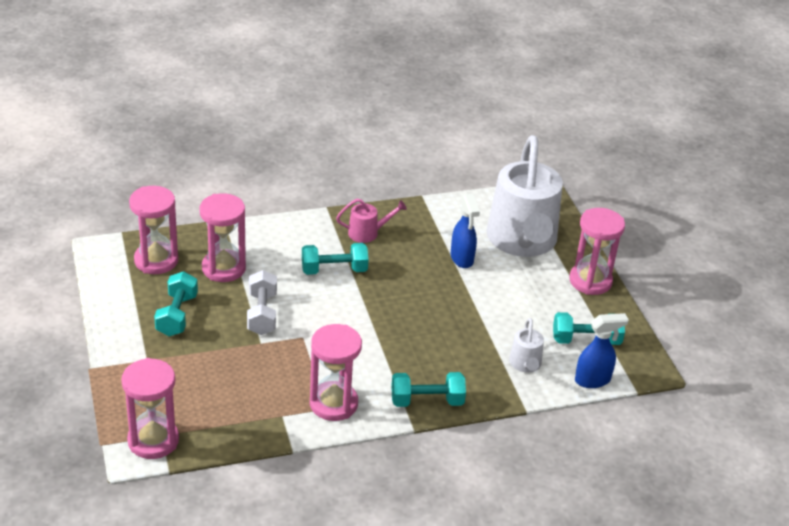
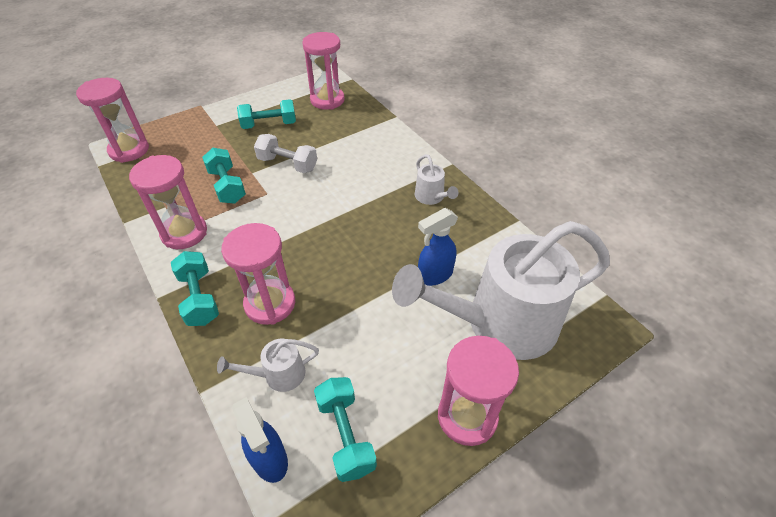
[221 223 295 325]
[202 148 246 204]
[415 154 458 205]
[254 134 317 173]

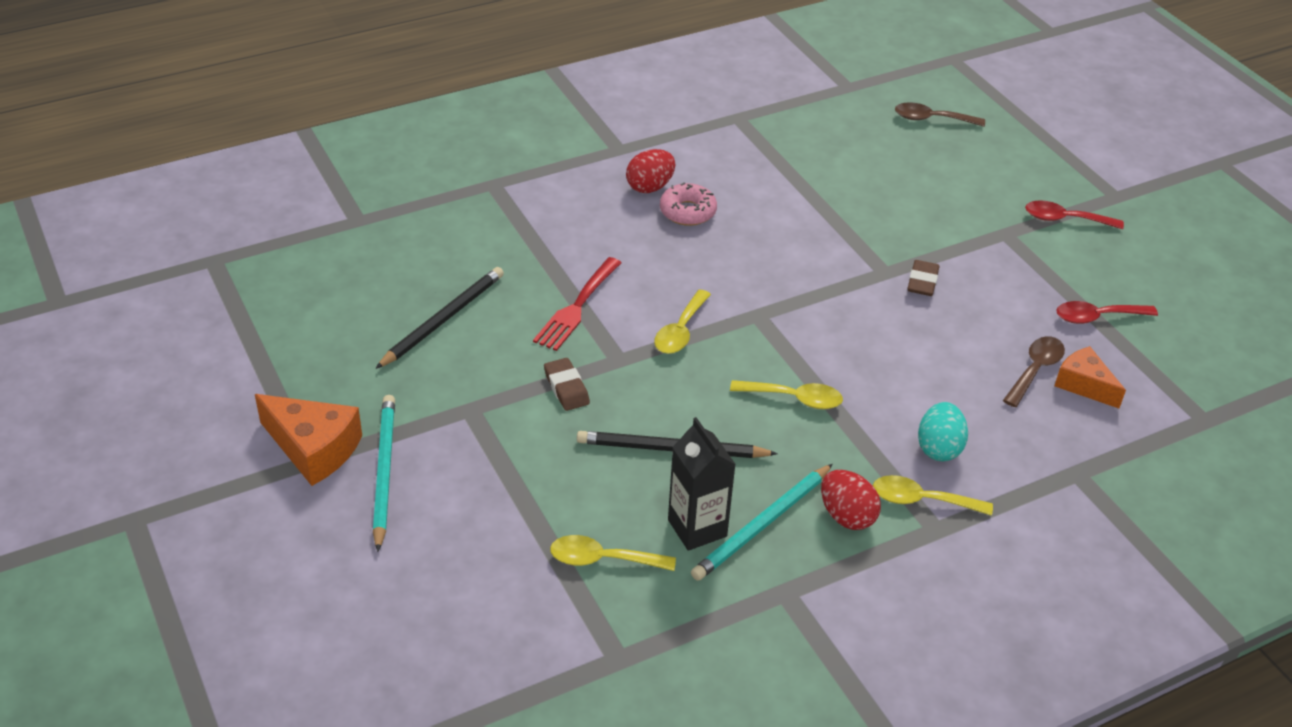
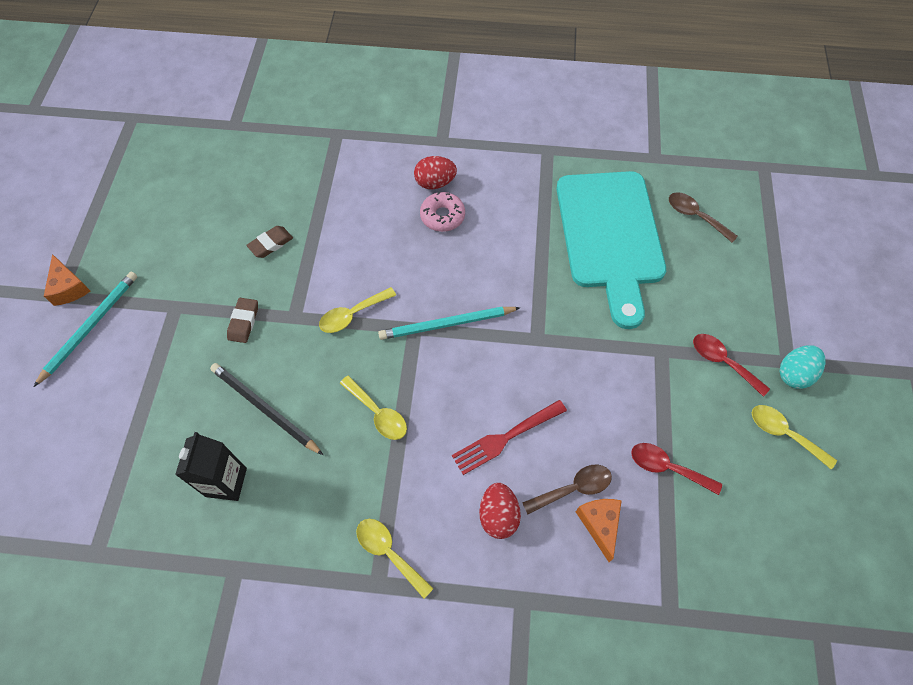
[375 267 504 369] (first image)
[557 171 666 329]
[452 400 567 475]
[752 405 837 469]
[378 307 520 340]
[479 483 521 539]
[246 226 293 258]
[780 345 826 389]
[44 254 91 306]

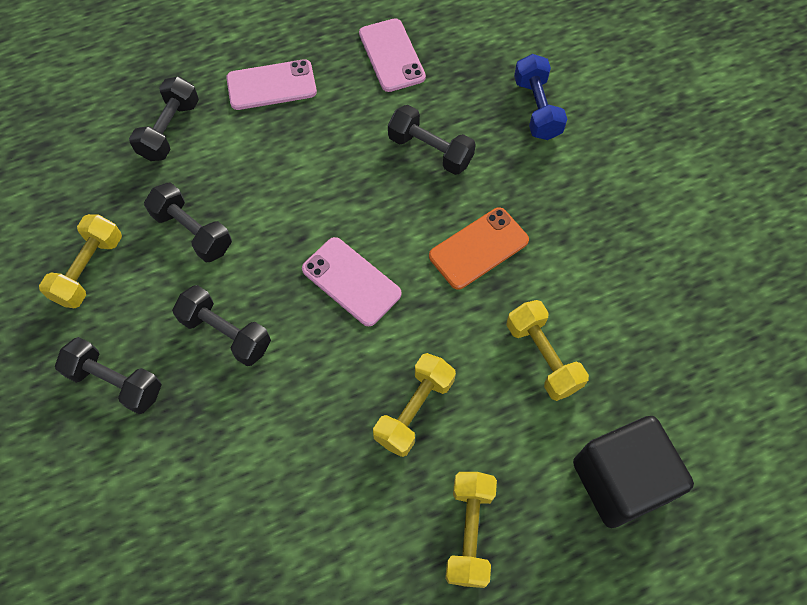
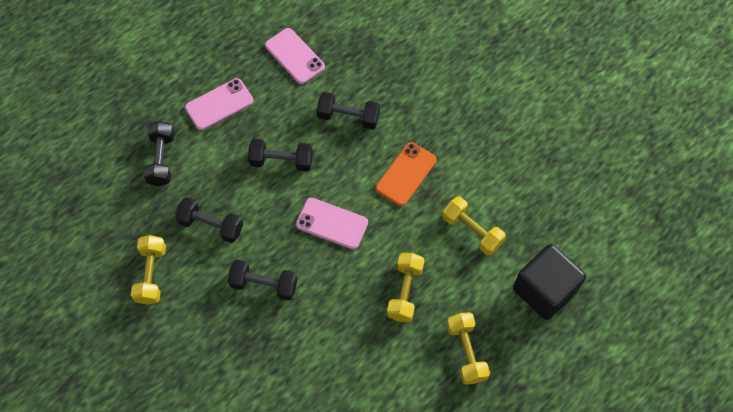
[514 54 567 140] (first image)
[248 139 313 172]

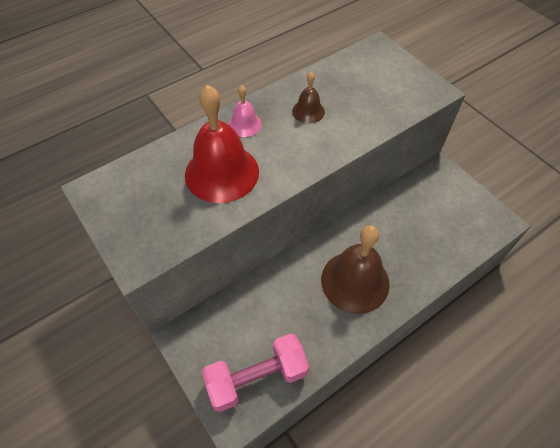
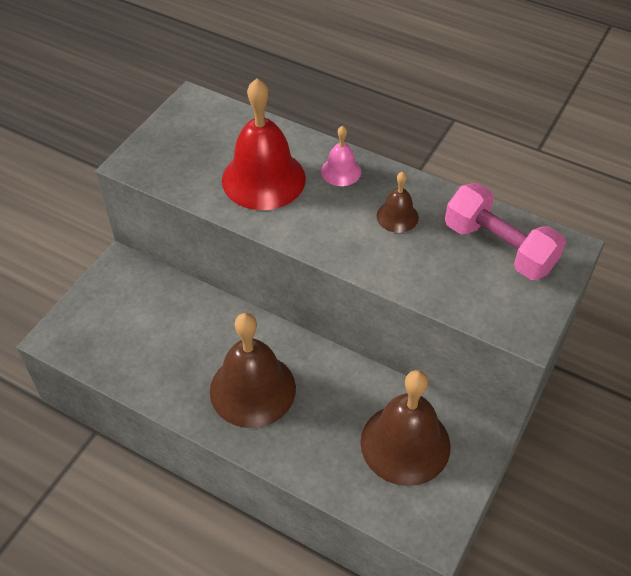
[360 370 451 486]
[445 183 566 280]

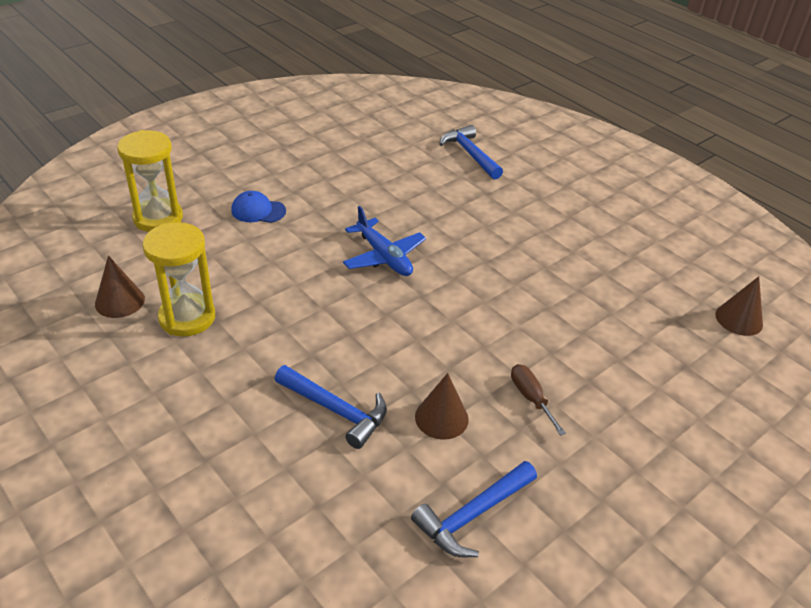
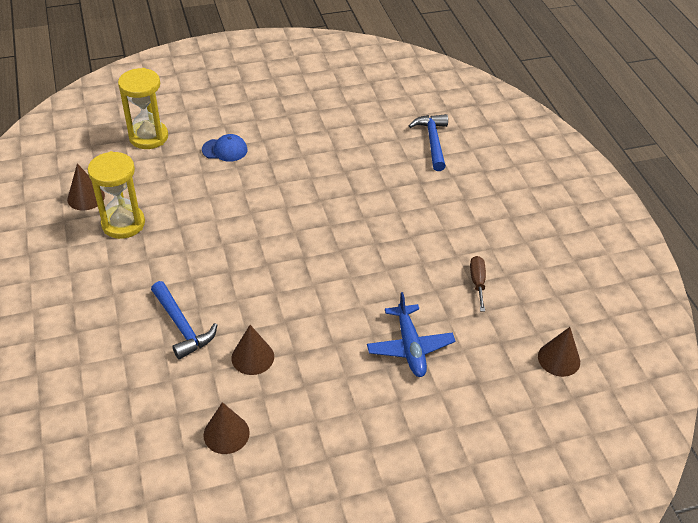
[367 292 455 377]
[470 256 486 312]
[203 402 250 454]
[202 134 247 162]

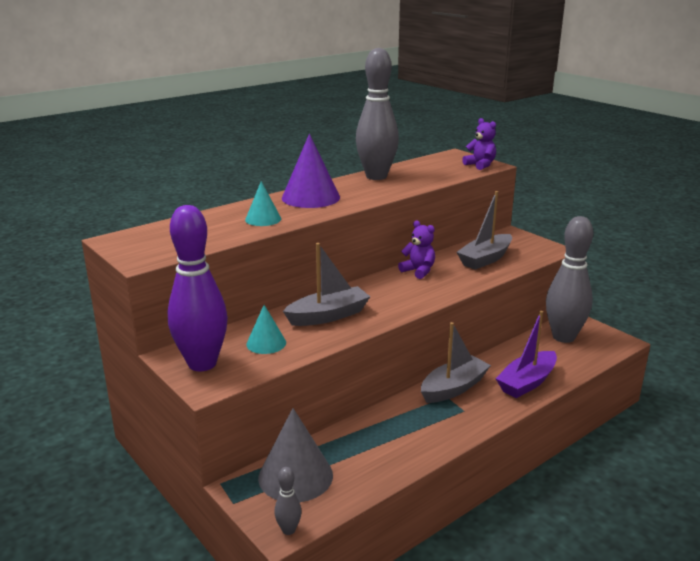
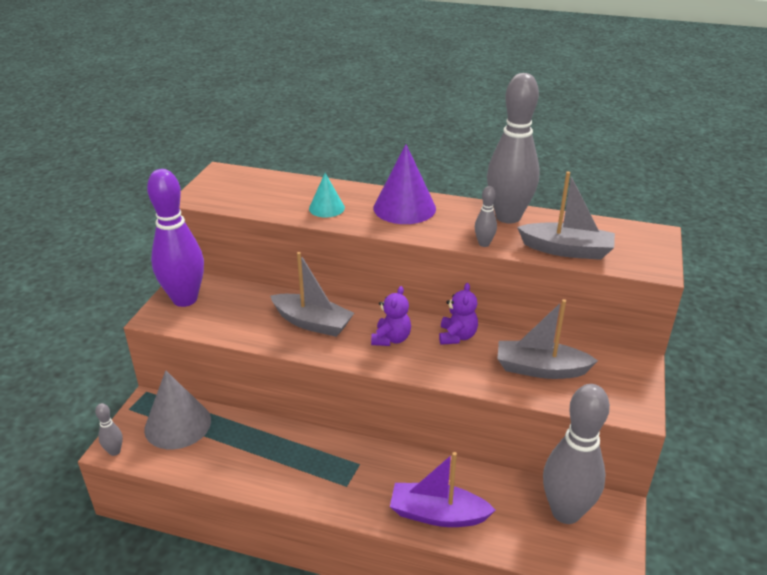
[246 305 286 354] (first image)
[475 186 497 247]
[517 172 615 260]
[371 286 411 346]

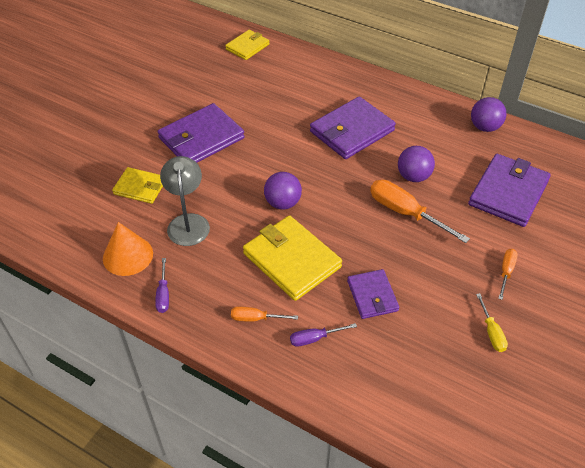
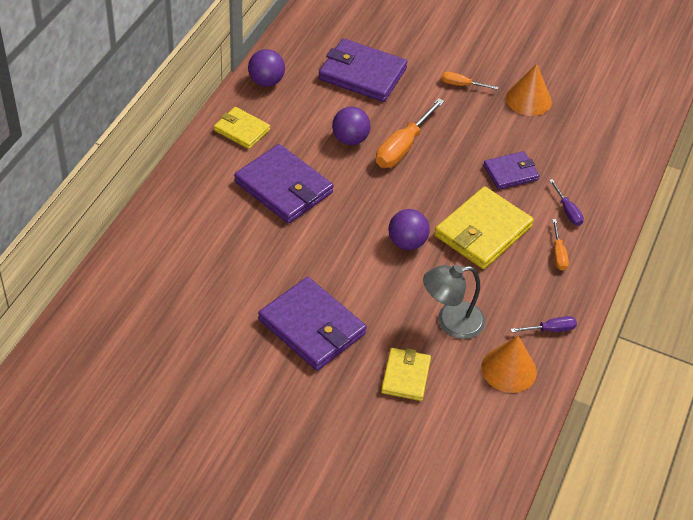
[214 107 270 149]
[506 64 552 116]

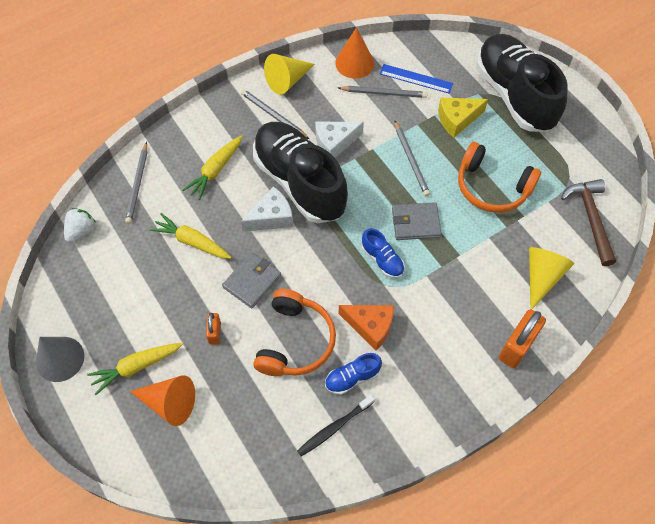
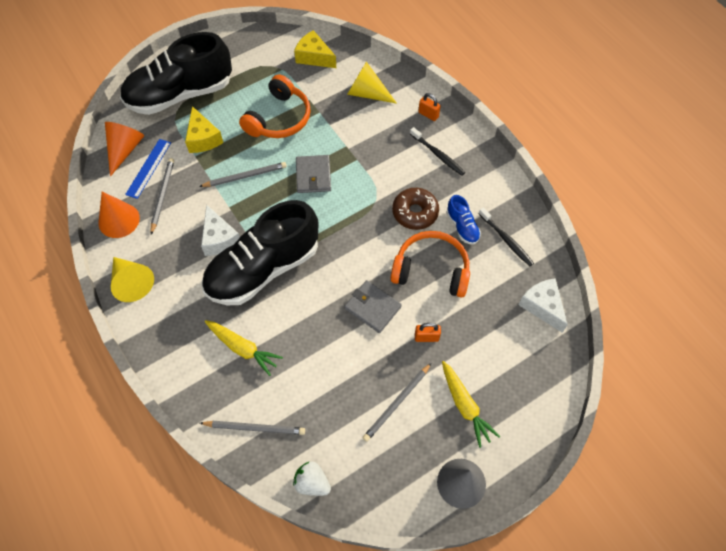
[149 213 231 259] (first image)
[362 228 405 278] (first image)
[410 127 465 176]
[105 122 144 177]
[363 363 431 442]
[519 278 568 333]
[392 188 439 230]
[294 30 336 68]
[418 93 440 121]

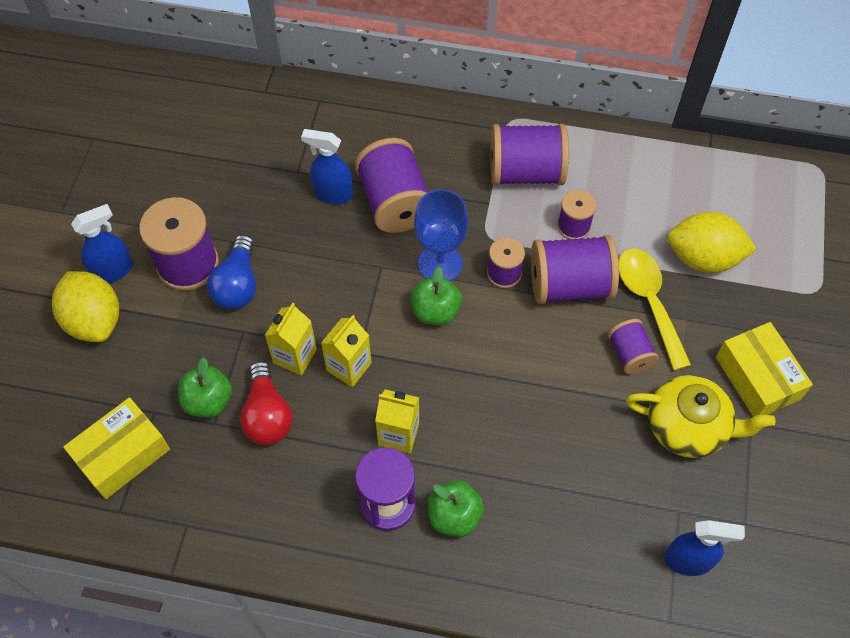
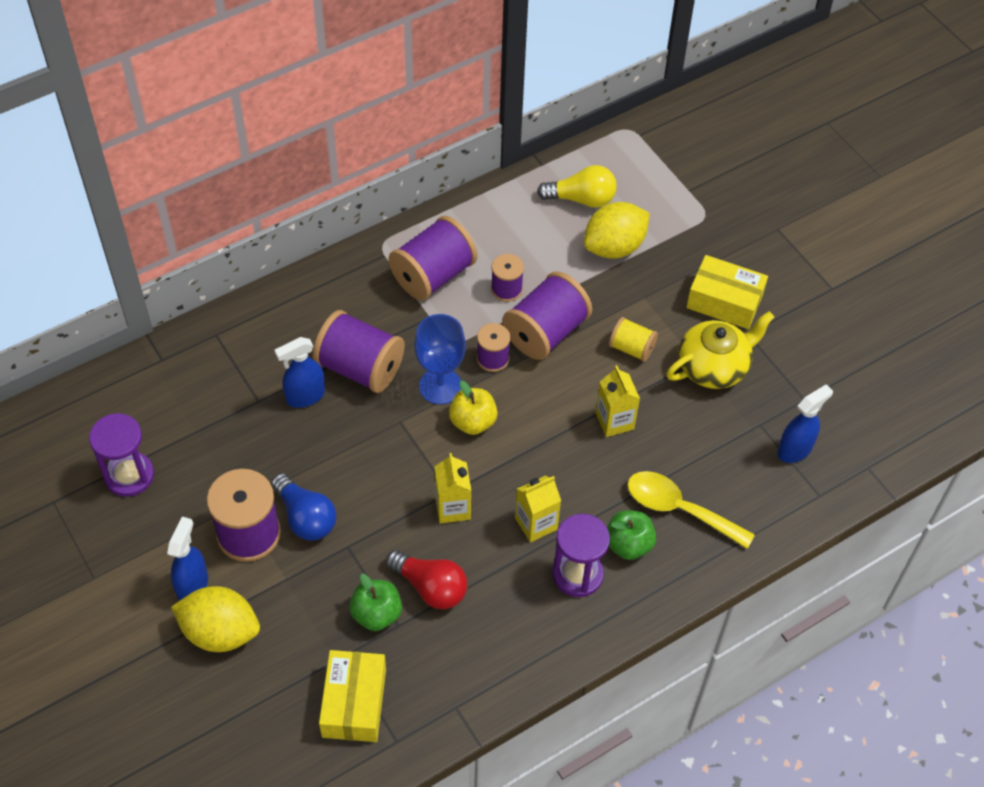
[89 413 154 497]
[537 165 617 208]
[596 365 640 437]
[627 471 755 549]
[449 380 498 435]
[609 317 658 362]

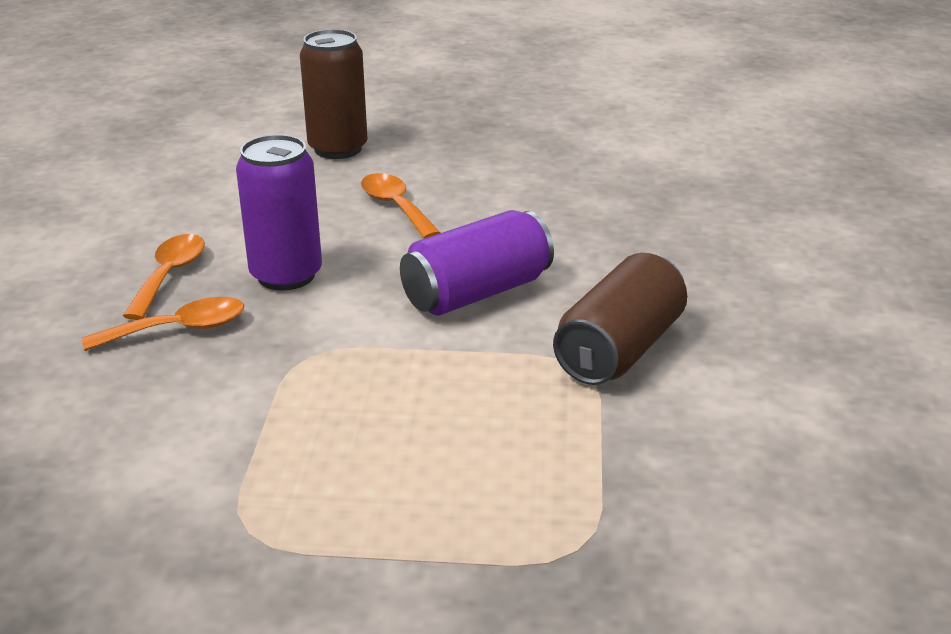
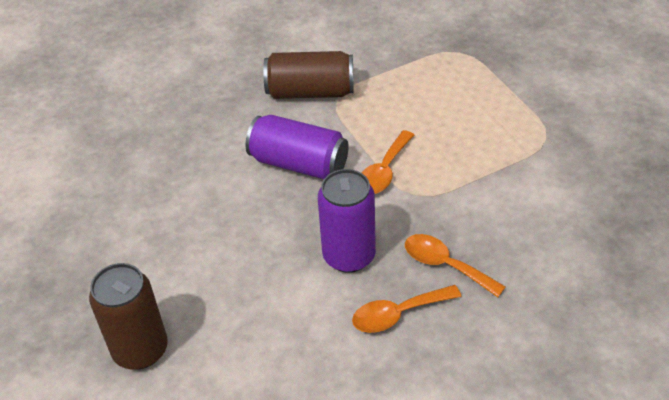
[362 130 414 194]

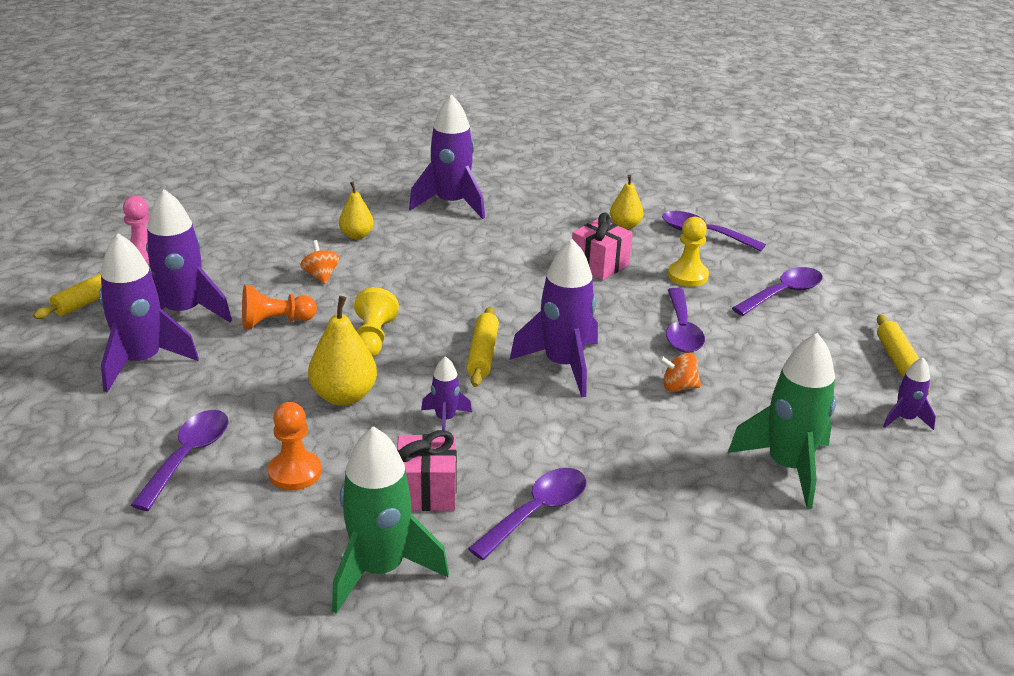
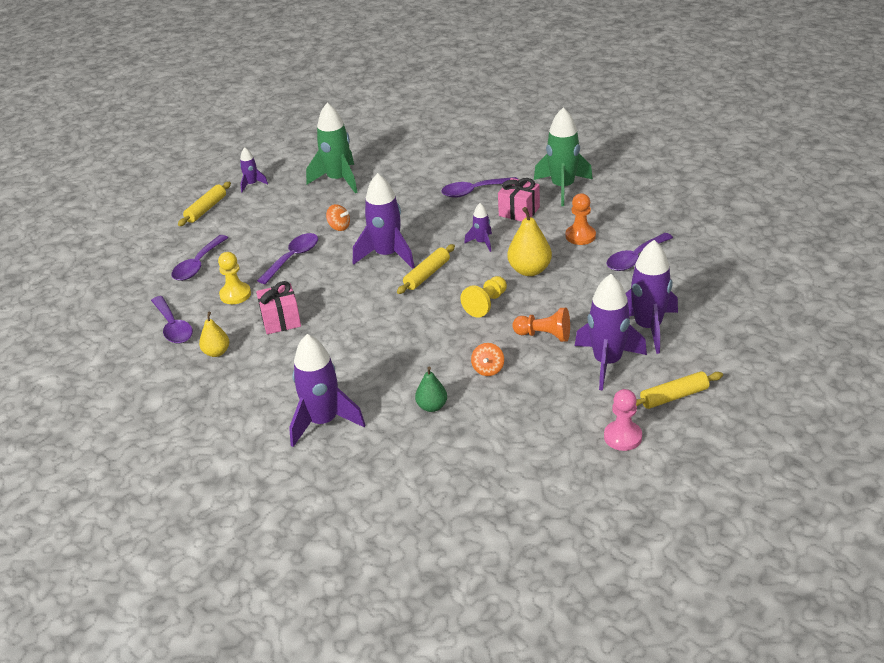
[415 366 447 412]
[171 235 228 281]

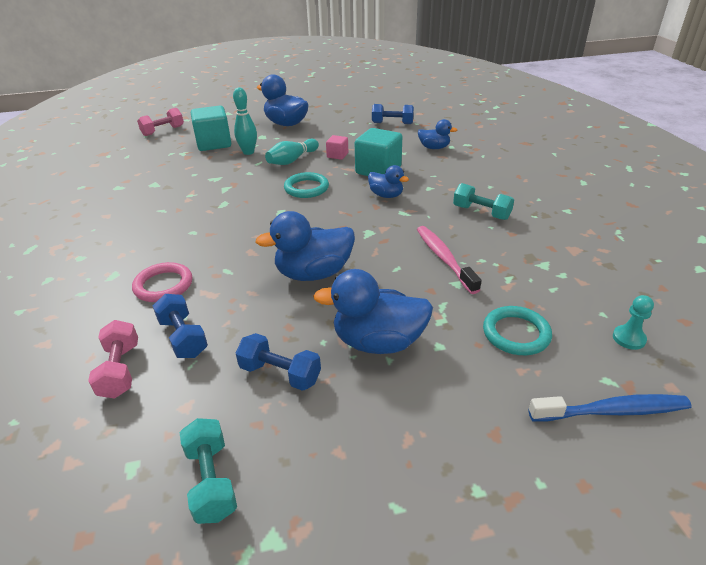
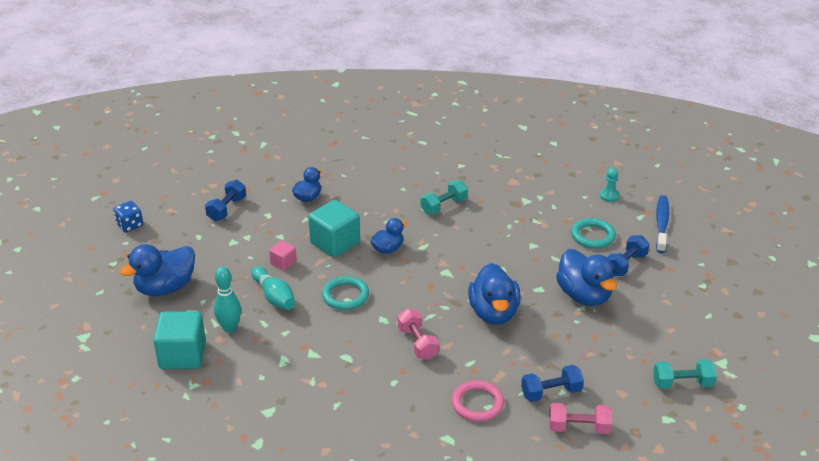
[417 226 482 294] (first image)
[113 201 143 233]
[397 309 439 360]
[607 235 650 276]
[556 249 617 306]

